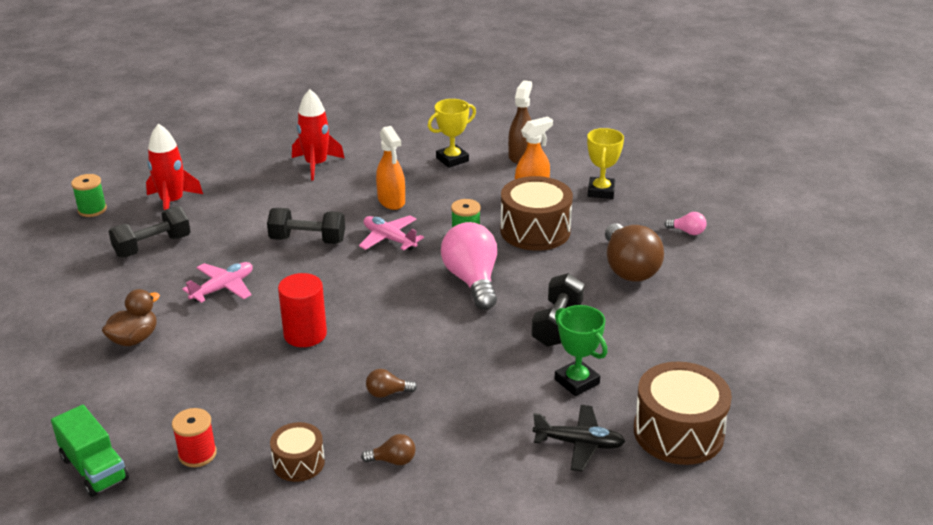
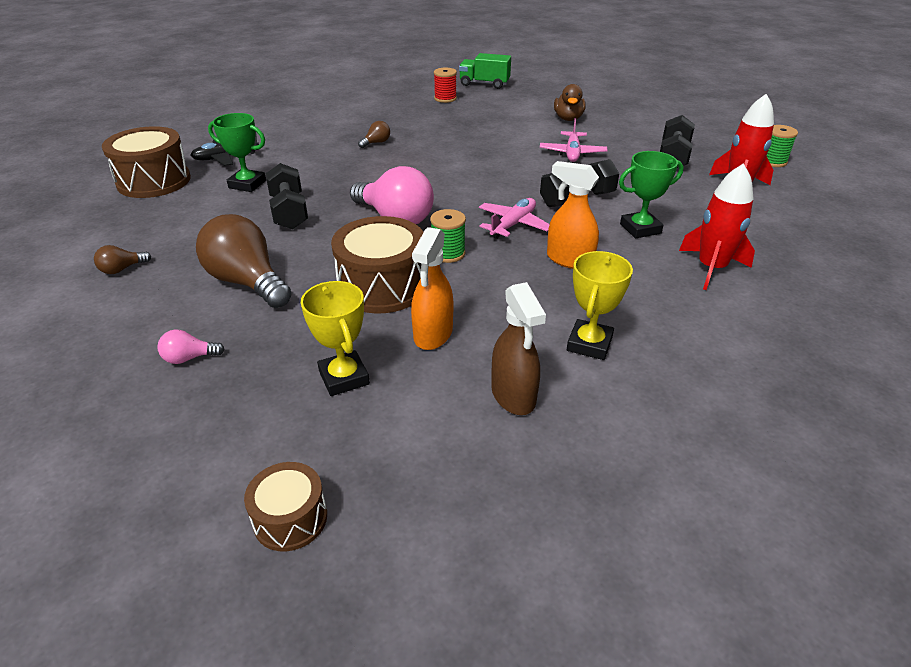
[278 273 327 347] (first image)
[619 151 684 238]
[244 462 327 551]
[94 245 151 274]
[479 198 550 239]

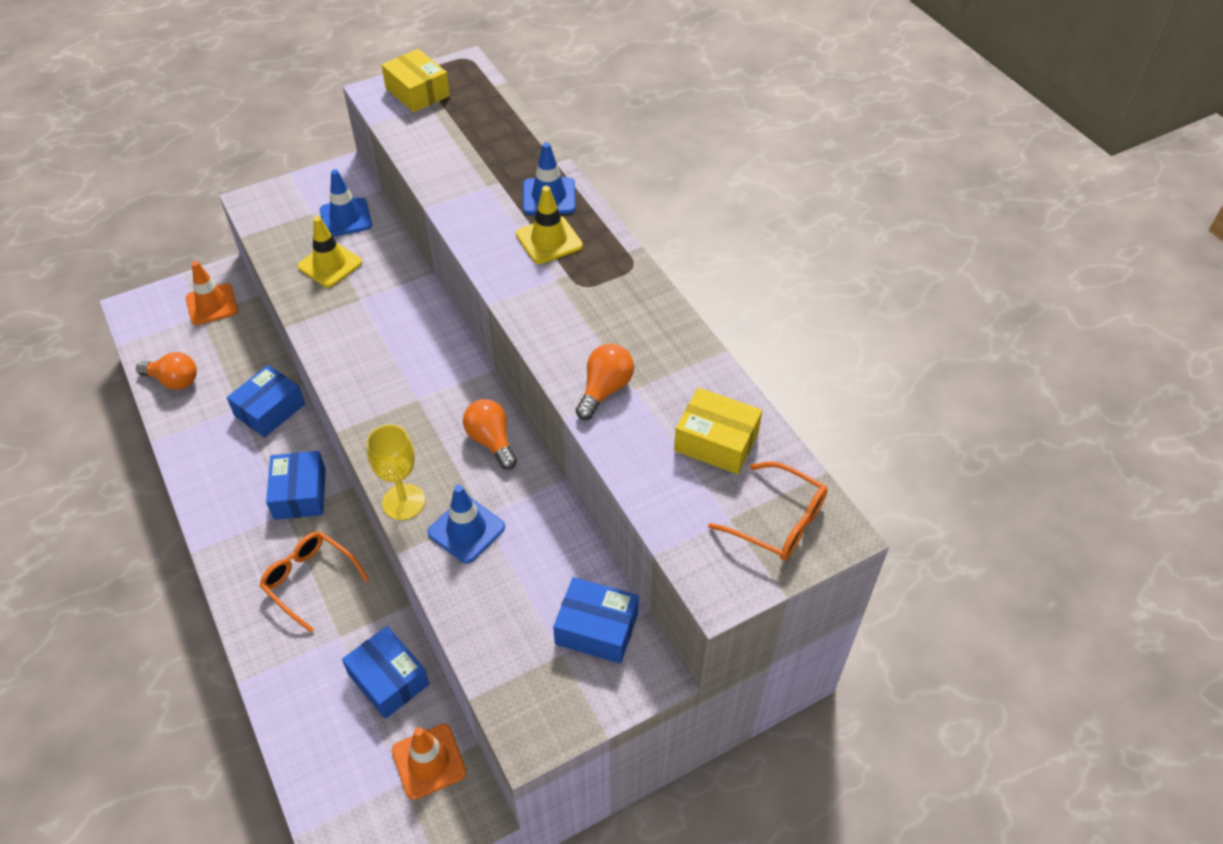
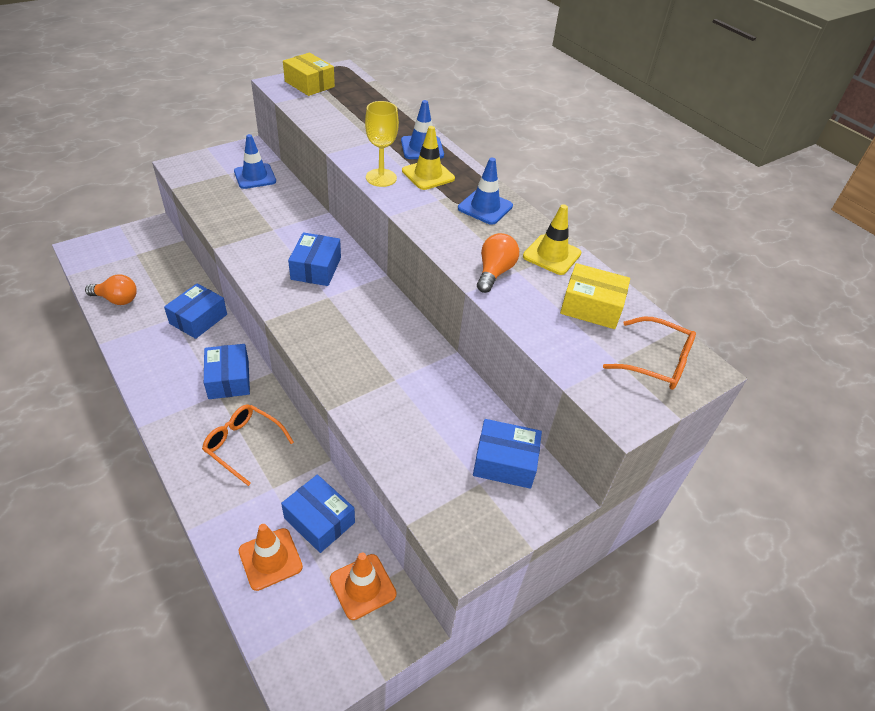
[463 399 517 470] (first image)
[288 232 341 286]
[239 524 303 591]
[523 204 582 275]
[365 101 399 187]
[458 158 513 225]

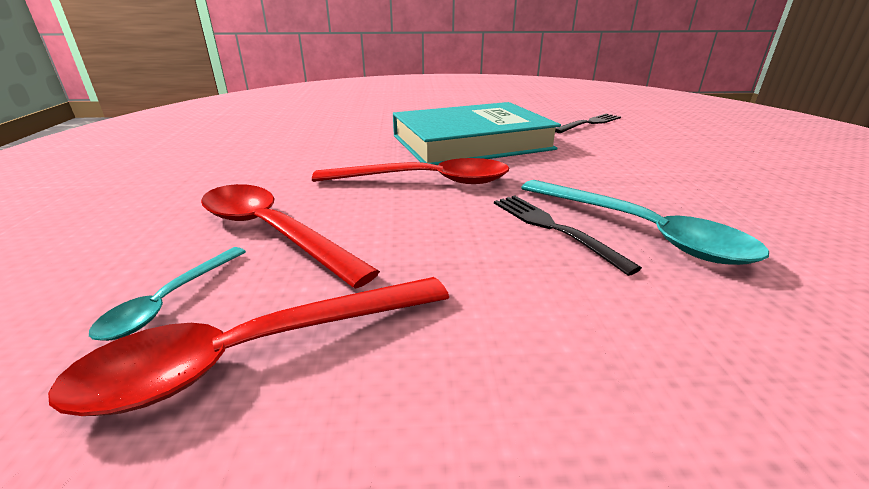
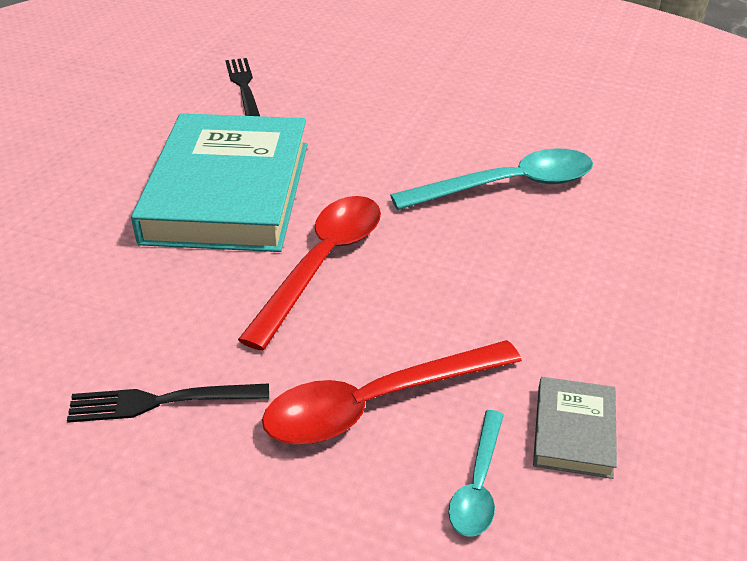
[67 383 269 423]
[533 377 617 479]
[448 410 504 537]

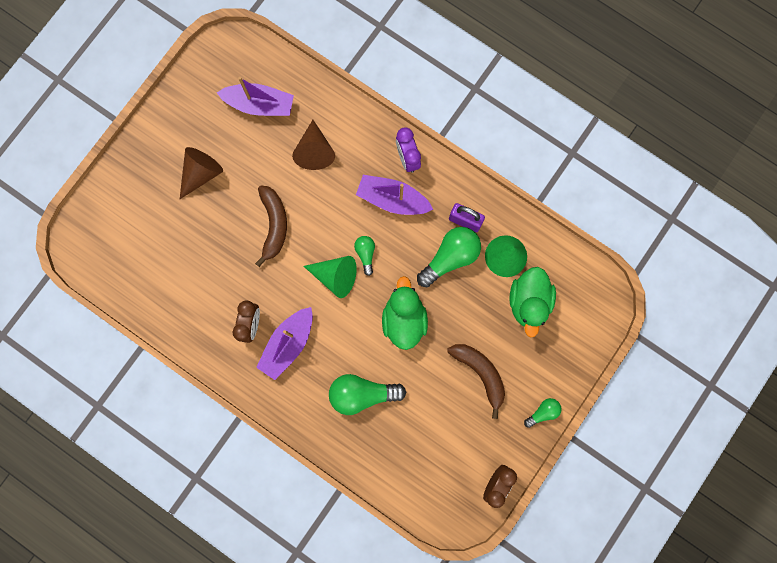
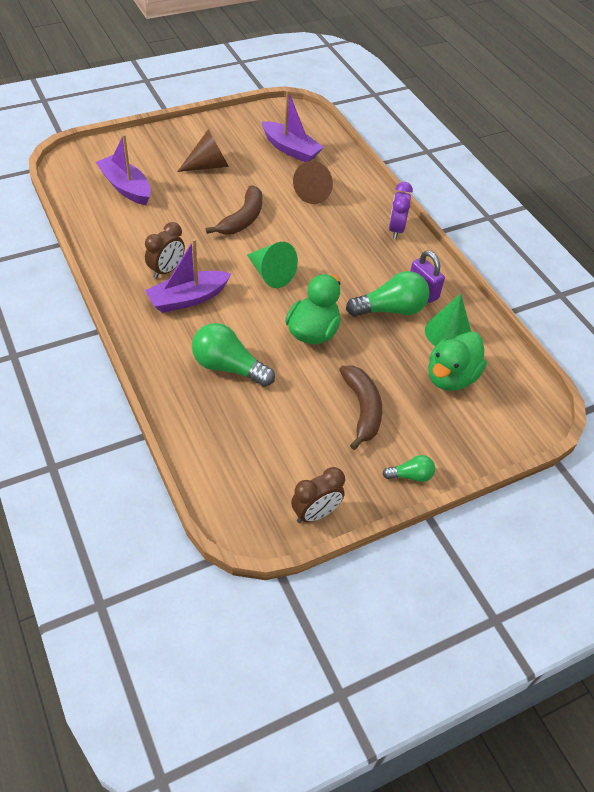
[354 236 375 276] (first image)
[96 134 151 205]

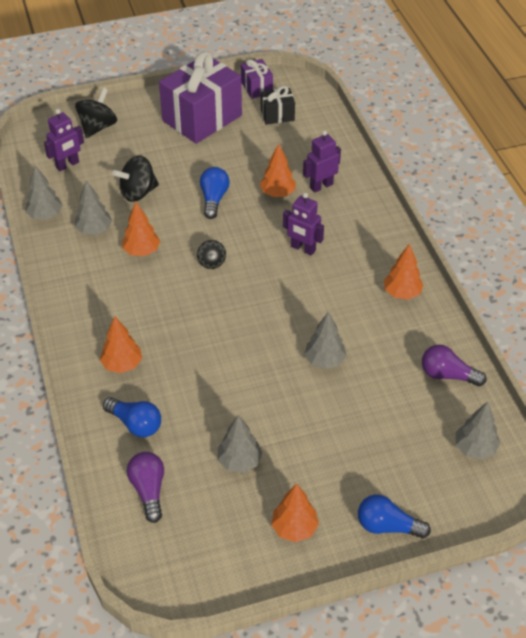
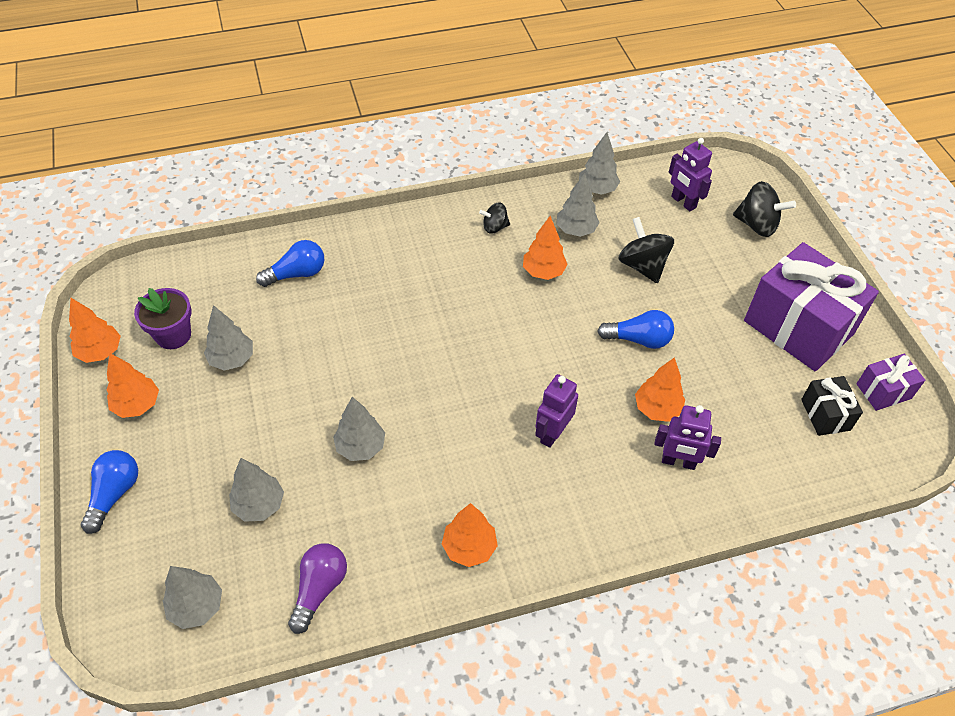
[127 452 164 523] (first image)
[134 288 191 349]
[229 458 284 522]
[69 298 121 363]
[479 202 510 234]
[256 240 324 287]
[654 405 721 470]

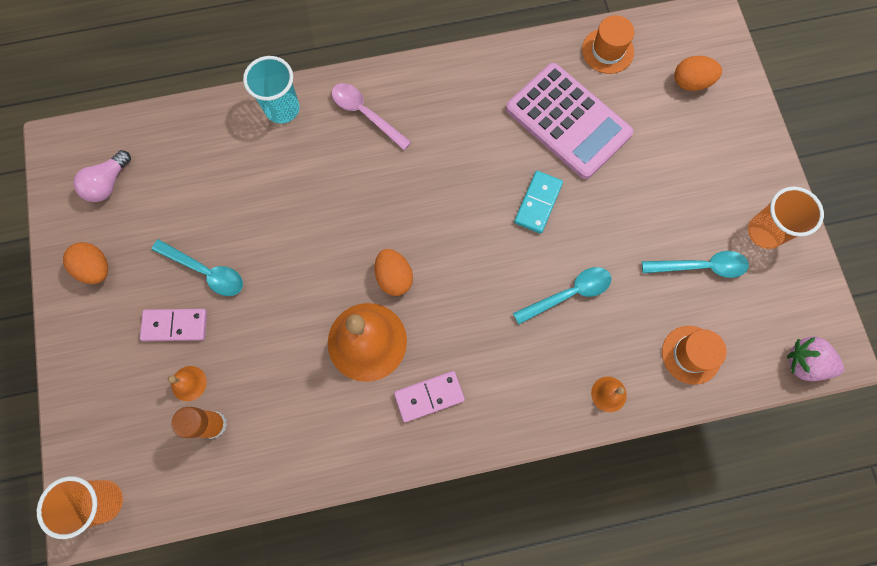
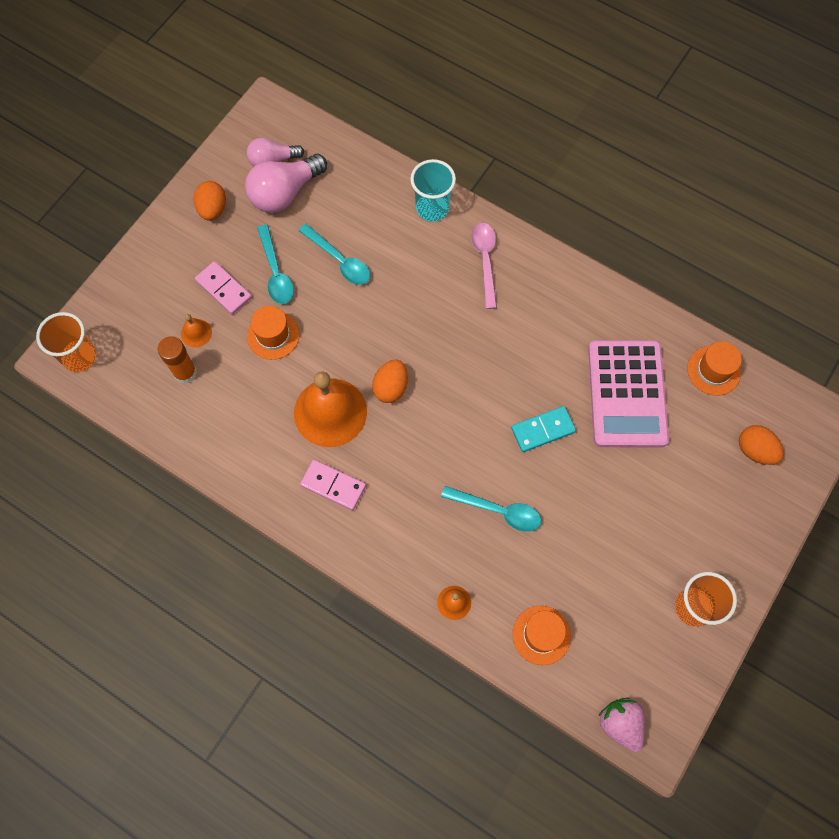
[245 154 327 213]
[247 306 300 360]
[298 223 370 285]

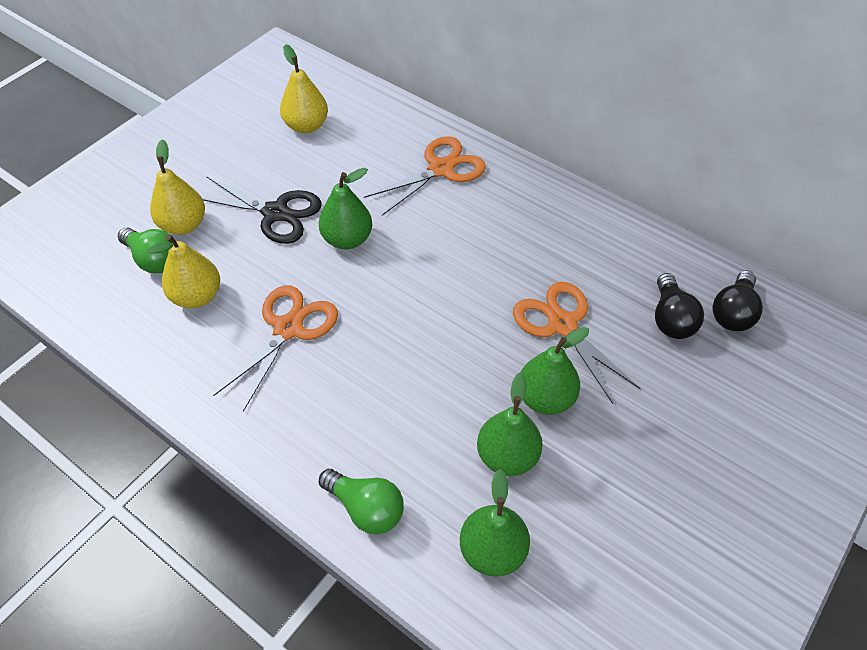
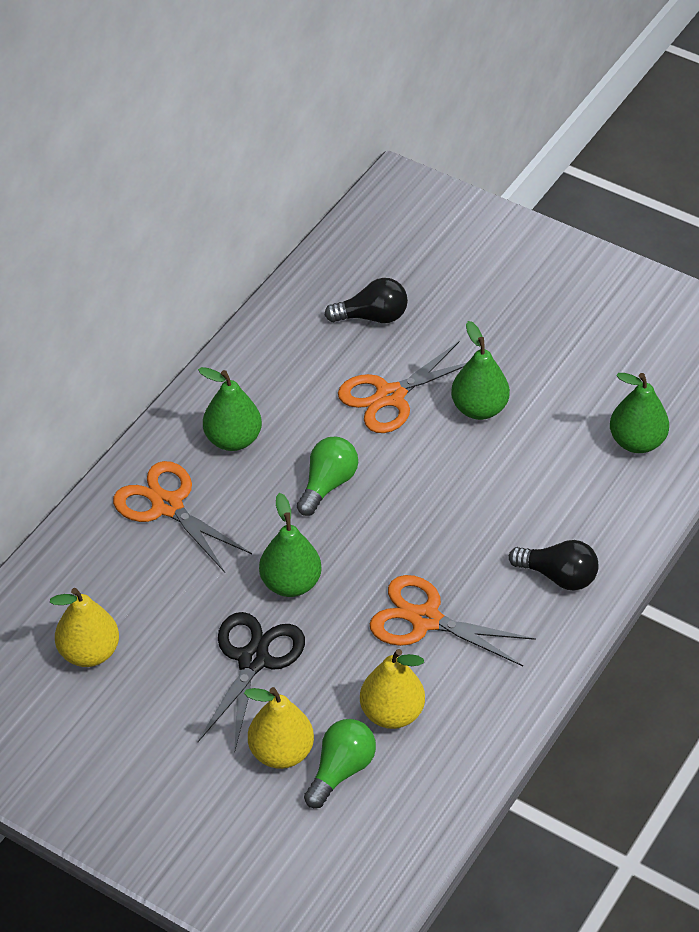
[297 437 358 516]
[198 367 262 451]
[509 540 599 591]

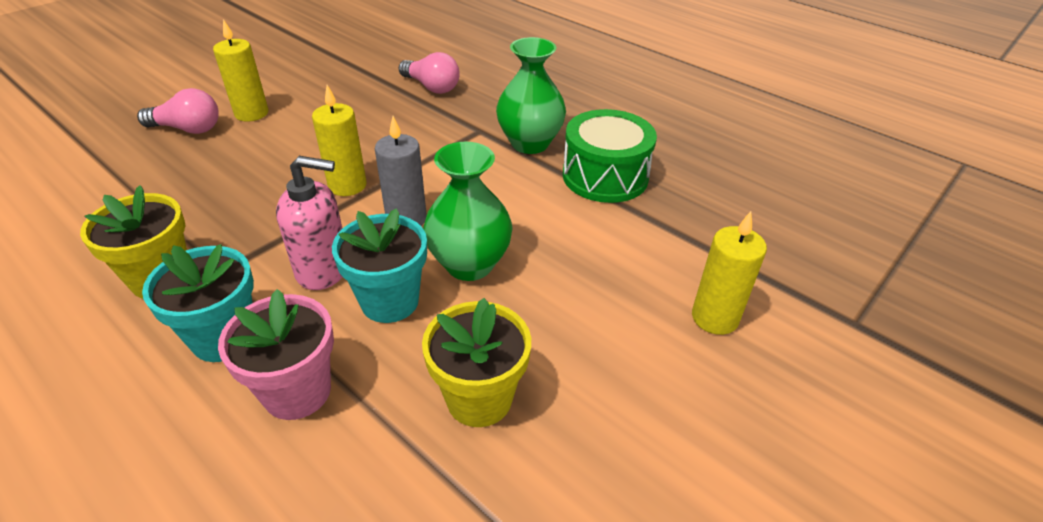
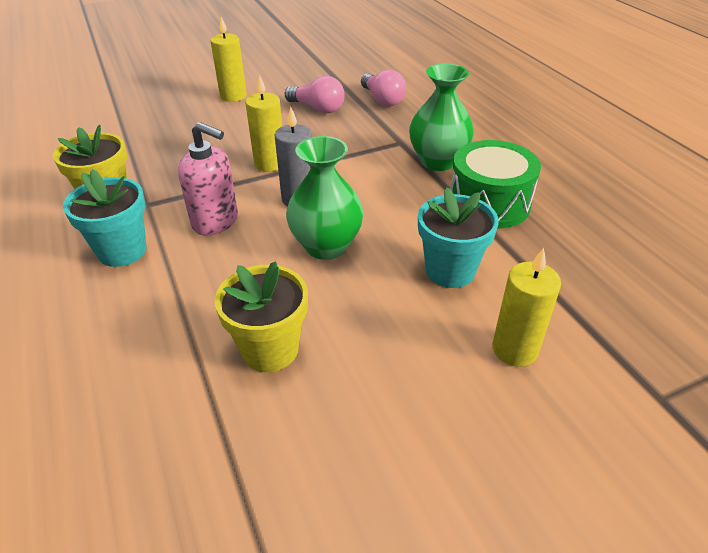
[218 289 334 420] (first image)
[285 76 345 113]
[418 187 499 288]

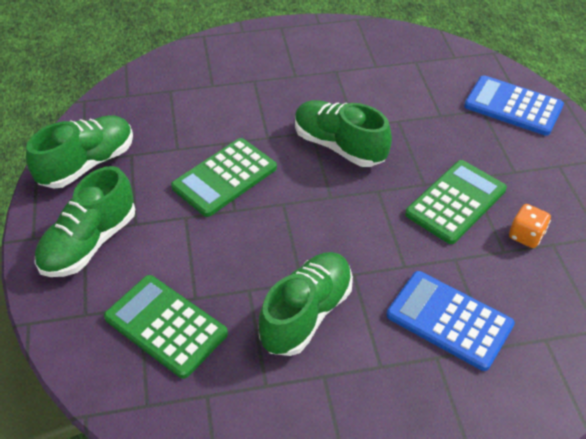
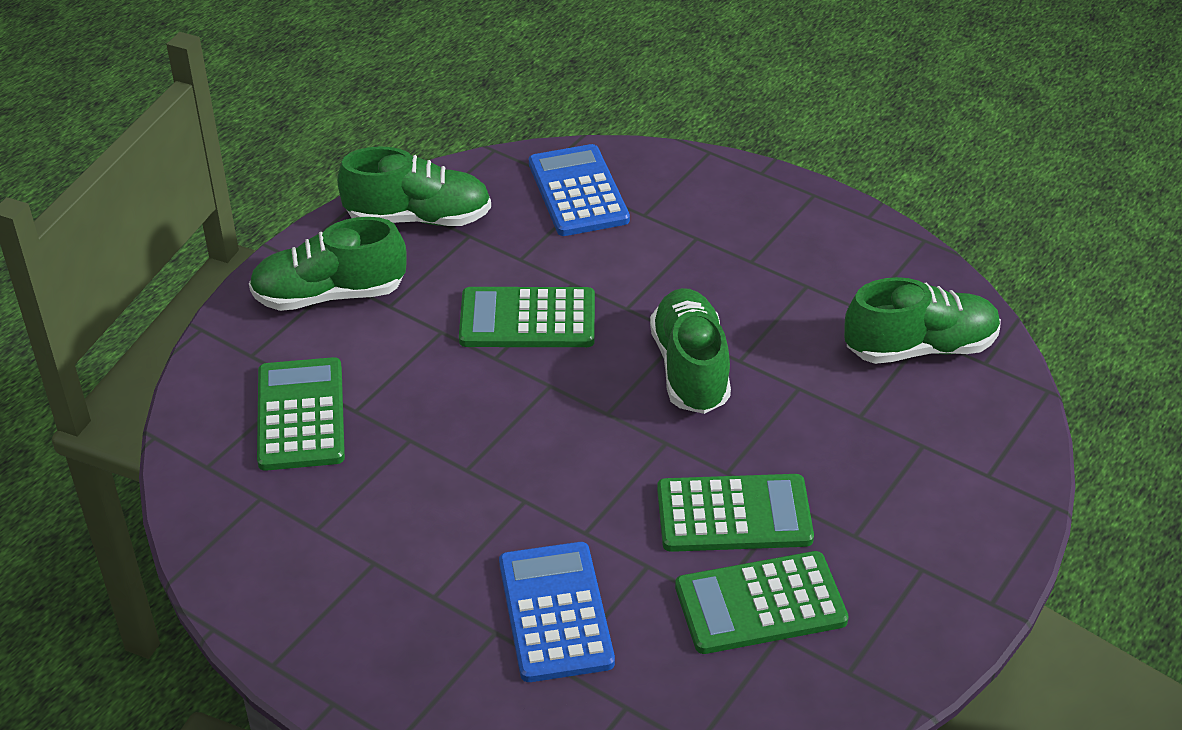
[844 277 1001 364]
[529 144 630 236]
[675 551 849 654]

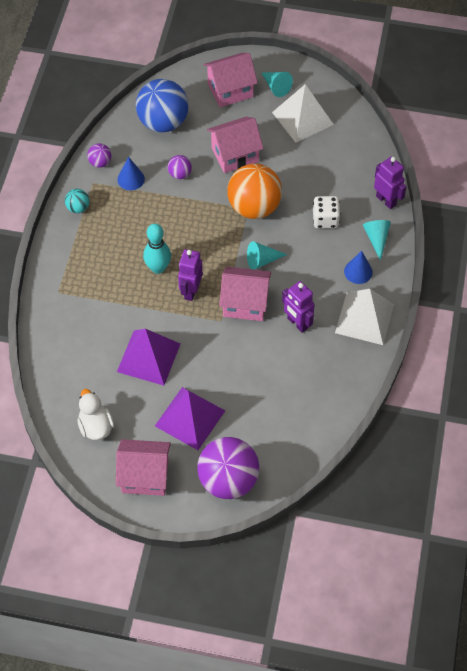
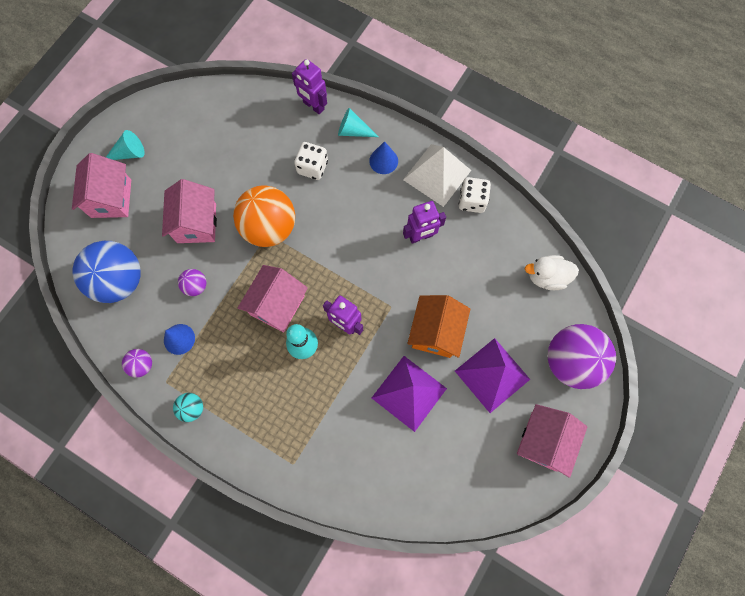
[247 241 287 270] (first image)
[272 84 334 143] (first image)
[407 295 470 358]
[459 177 491 213]
[525 255 579 290]
[238 265 308 332]
[292 59 327 114]

